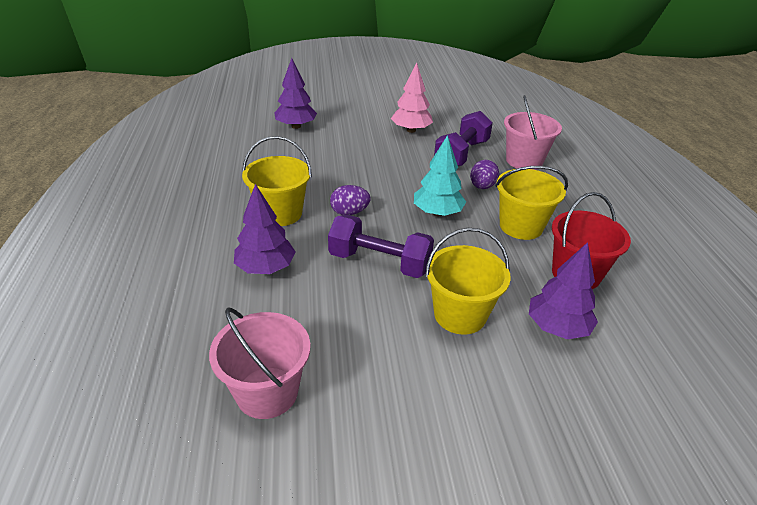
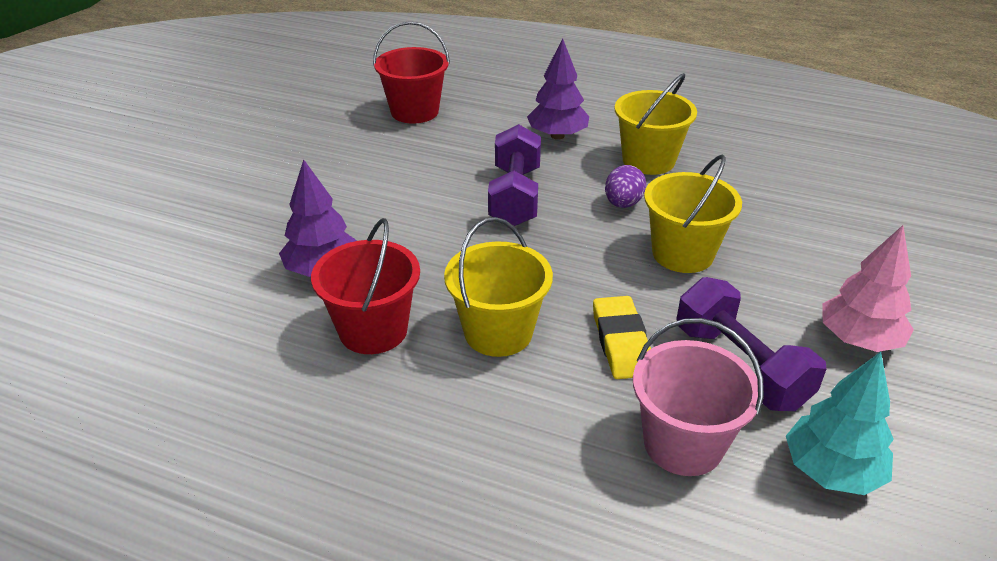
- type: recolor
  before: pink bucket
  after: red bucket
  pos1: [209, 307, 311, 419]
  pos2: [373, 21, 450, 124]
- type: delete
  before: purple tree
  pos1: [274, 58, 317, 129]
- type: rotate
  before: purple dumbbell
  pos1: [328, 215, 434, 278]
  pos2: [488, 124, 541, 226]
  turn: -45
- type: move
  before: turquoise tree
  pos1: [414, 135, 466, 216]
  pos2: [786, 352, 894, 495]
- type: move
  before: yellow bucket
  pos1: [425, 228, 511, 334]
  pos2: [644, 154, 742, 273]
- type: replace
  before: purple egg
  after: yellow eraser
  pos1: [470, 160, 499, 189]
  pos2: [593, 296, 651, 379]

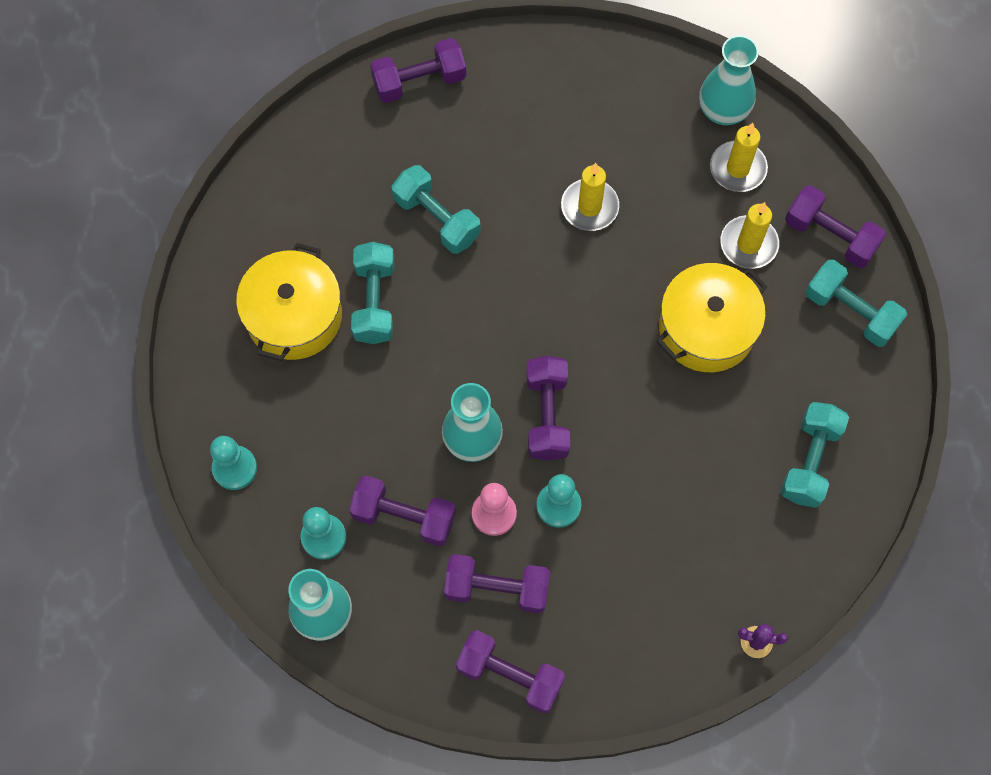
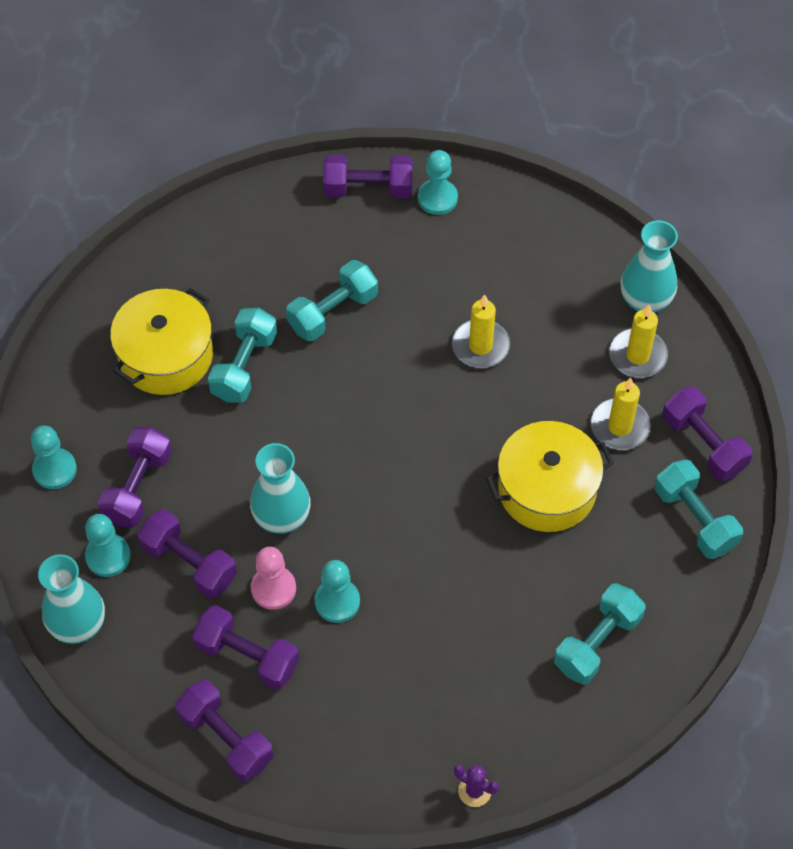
- type: rotate
  before: turquoise dumbbell
  pos1: [391, 165, 481, 254]
  pos2: [286, 260, 378, 341]
  turn: 75
- type: move
  before: purple dumbbell
  pos1: [527, 356, 570, 461]
  pos2: [98, 427, 172, 527]
- type: insert
  after: turquoise pawn
  pos2: [418, 150, 458, 215]

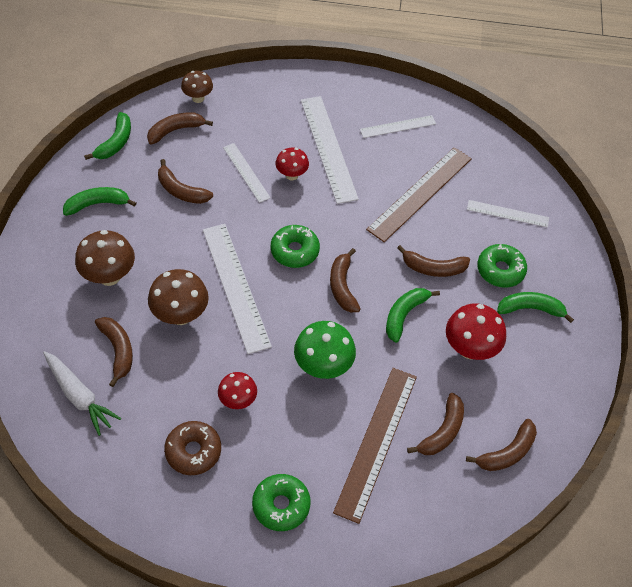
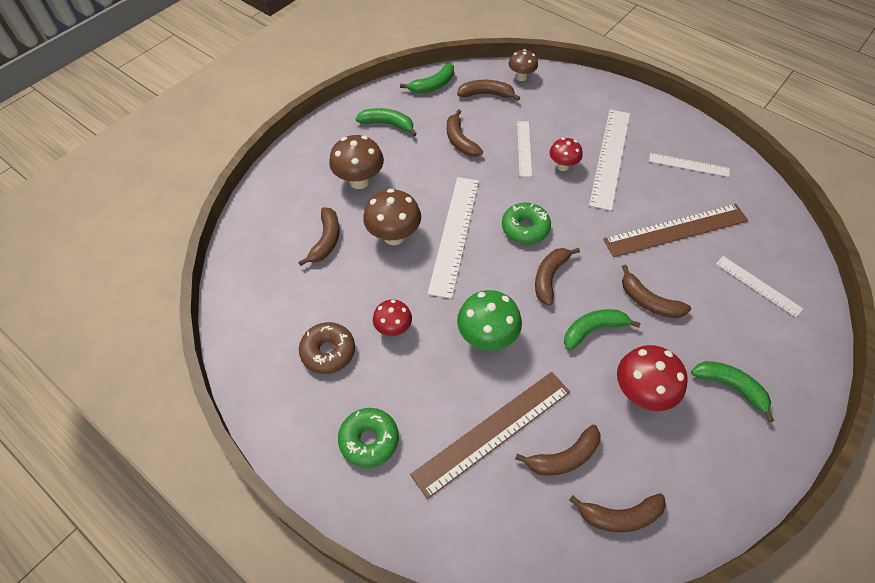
- type: delete
  before: white carrot
  pos1: [43, 351, 121, 436]
- type: delete
  before: green donut
  pos1: [477, 244, 527, 288]

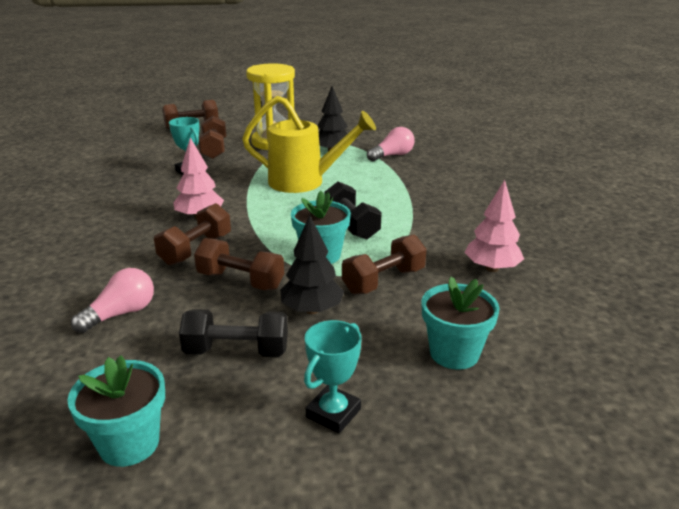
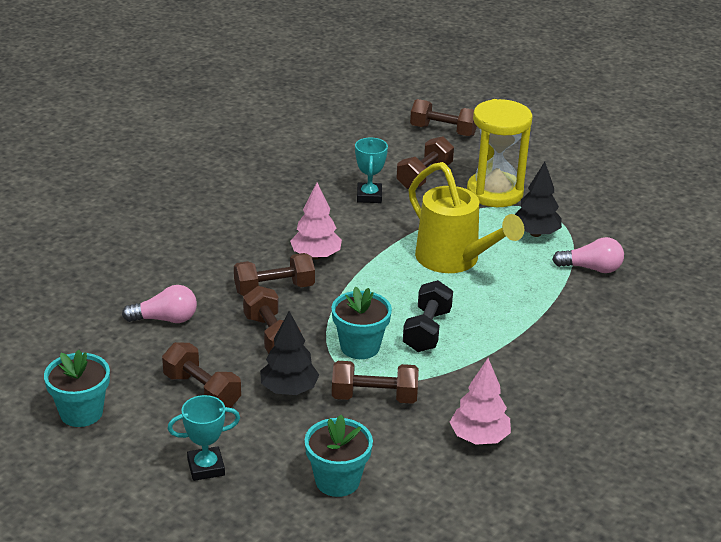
- type: recolor
  before: black dumbbell
  after: brown dumbbell
  pos1: [179, 309, 288, 357]
  pos2: [162, 342, 241, 408]

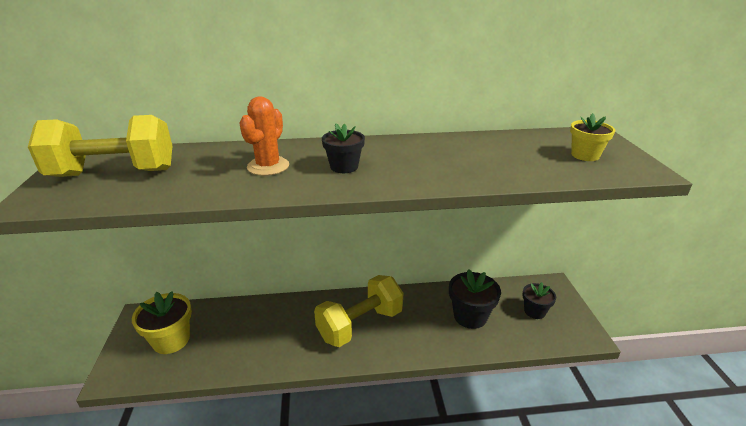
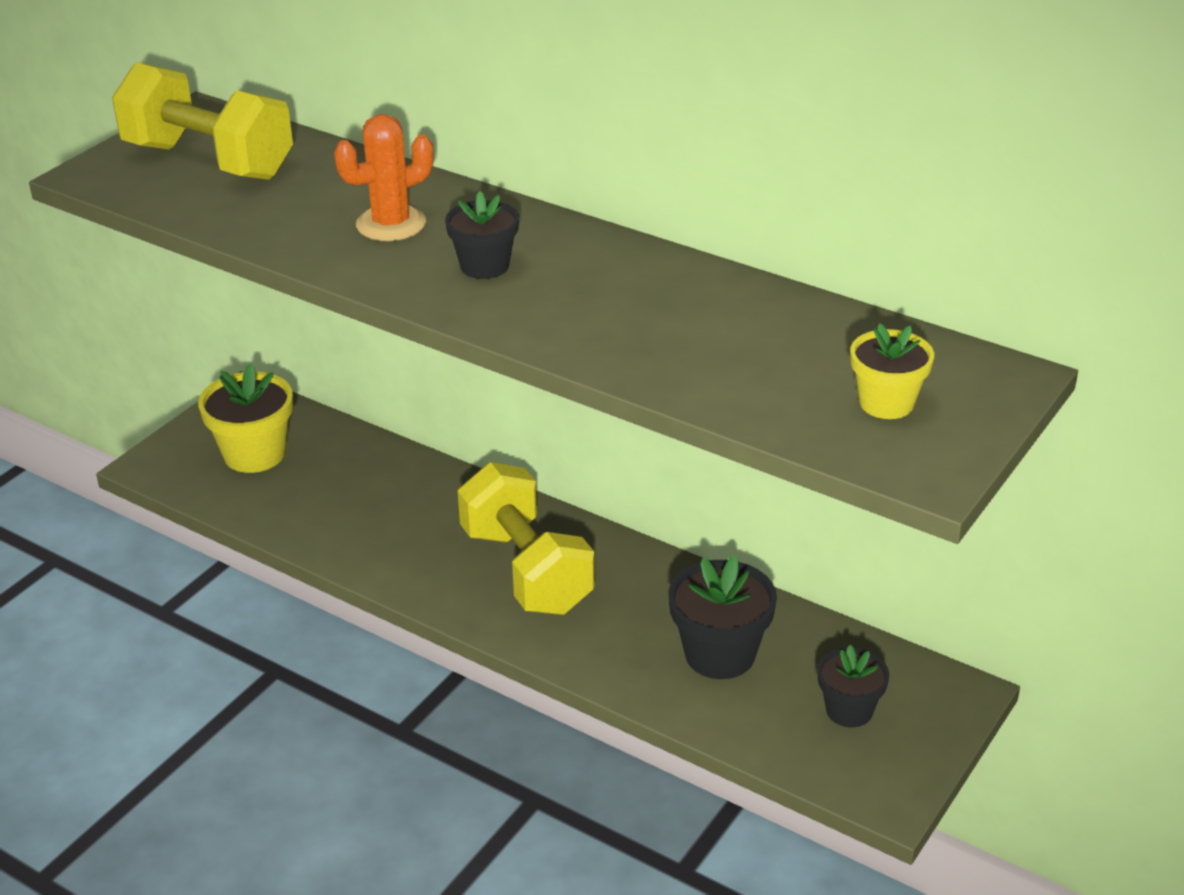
- type: rotate
  before: yellow dumbbell
  pos1: [314, 275, 403, 347]
  pos2: [457, 462, 595, 615]
  turn: 60

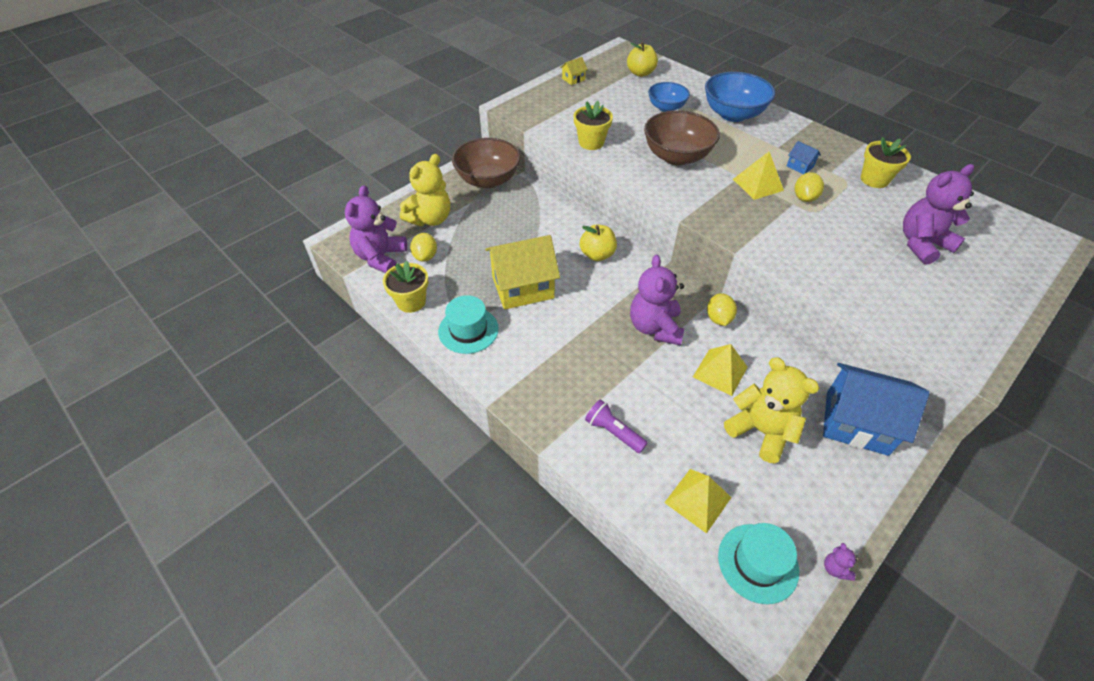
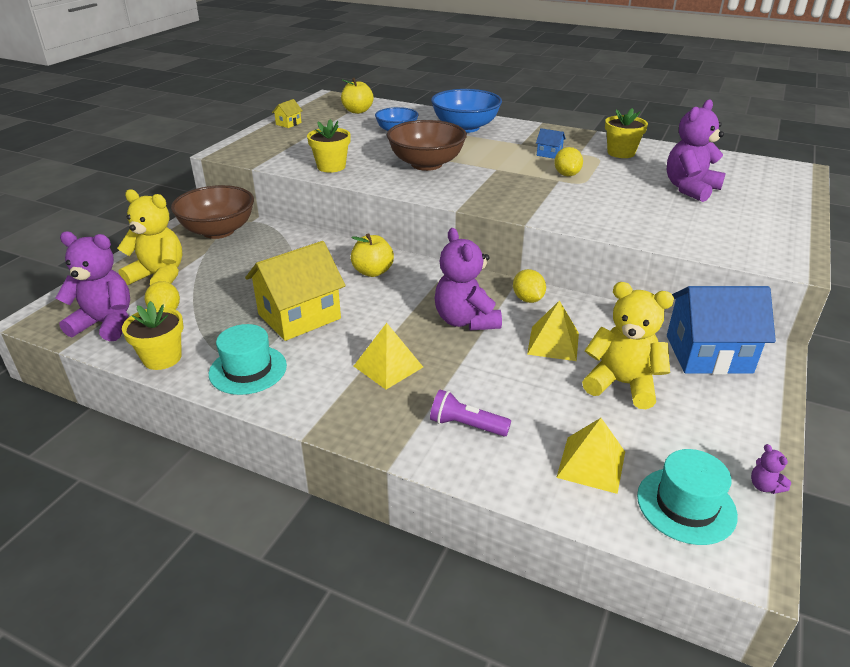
- type: rotate
  before: purple teddy bear
  pos1: [345, 185, 407, 273]
  pos2: [56, 231, 130, 341]
  turn: 105
- type: rotate
  before: yellow teddy bear
  pos1: [400, 154, 450, 226]
  pos2: [117, 189, 183, 285]
  turn: -90
- type: move
  before: yellow pyramid
  pos1: [733, 152, 784, 200]
  pos2: [354, 323, 423, 390]

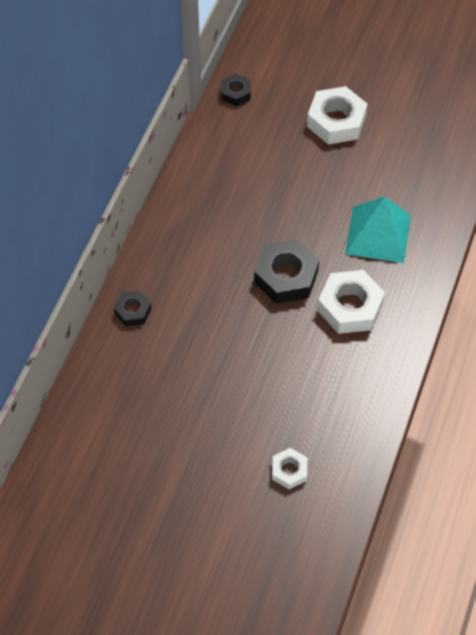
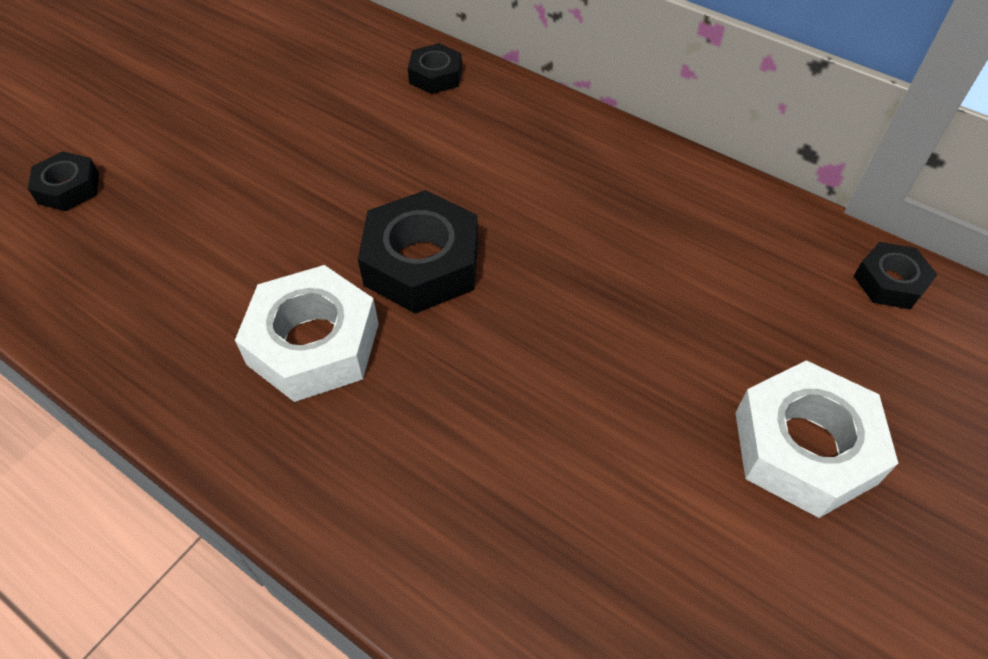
- type: recolor
  before: white nut
  after: black nut
  pos1: [272, 448, 307, 489]
  pos2: [28, 151, 99, 211]
- type: delete
  before: turquoise pyramid
  pos1: [345, 196, 411, 263]

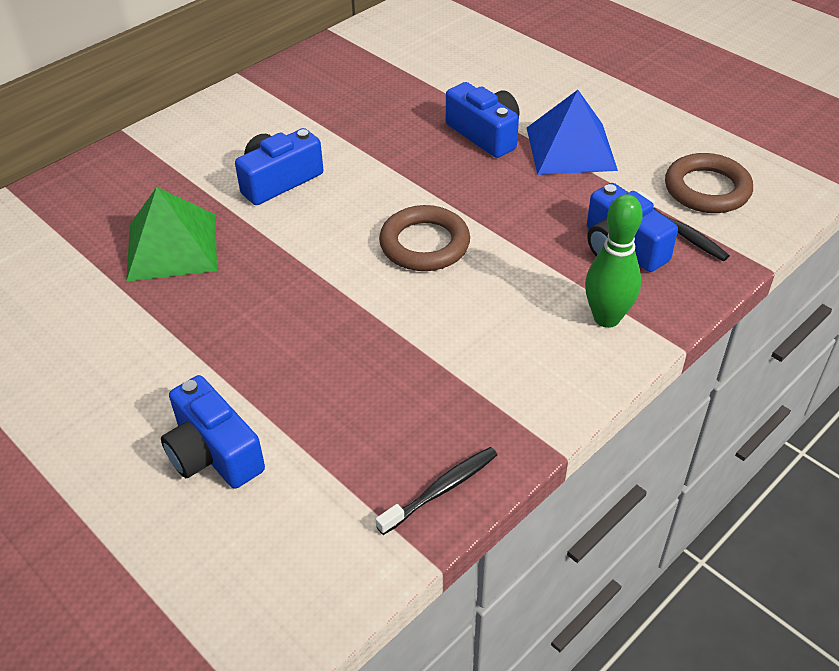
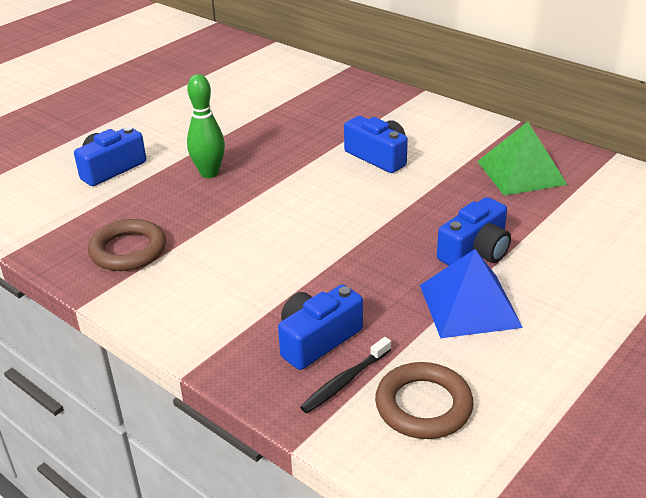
- type: move
  before: green pyramid
  pos1: [126, 187, 217, 282]
  pos2: [477, 122, 567, 196]
- type: delete
  before: black toothbrush
  pos1: [376, 447, 497, 535]
- type: move
  before: brown ring
  pos1: [379, 205, 470, 271]
  pos2: [88, 219, 166, 271]
- type: move
  before: green bowling pin
  pos1: [585, 194, 643, 328]
  pos2: [187, 74, 225, 178]

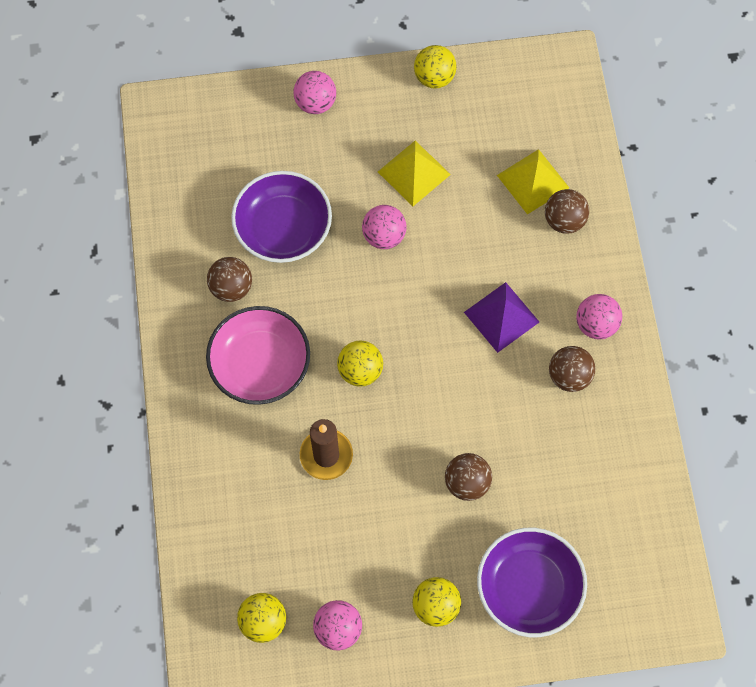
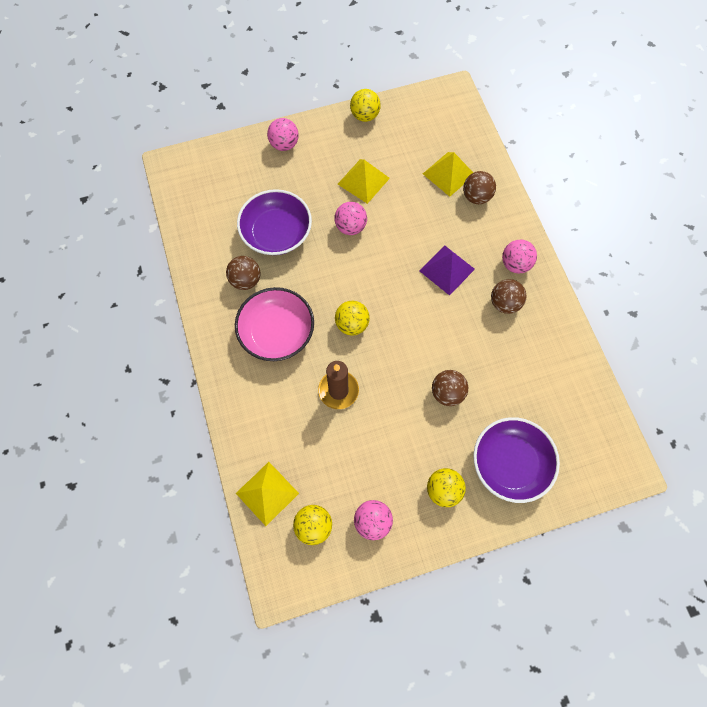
- type: insert
  after: yellow pyramid
  pos2: [236, 462, 299, 526]

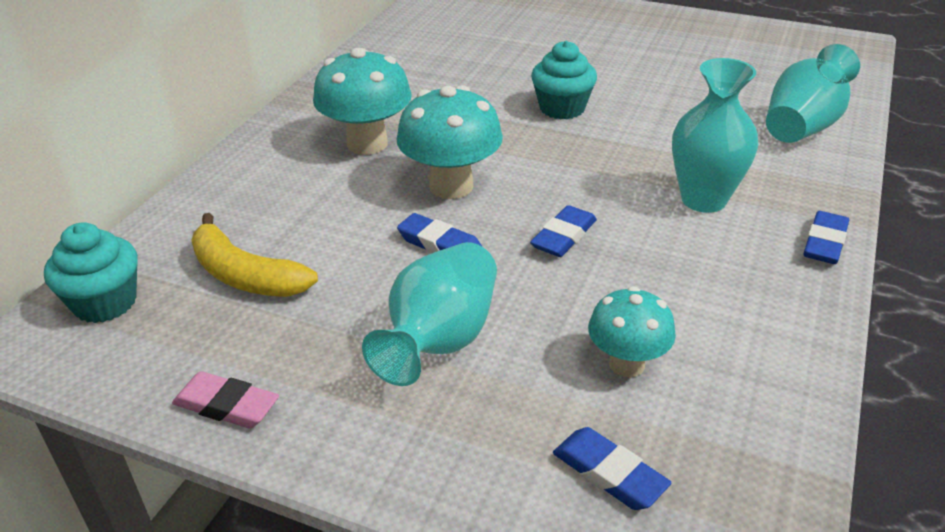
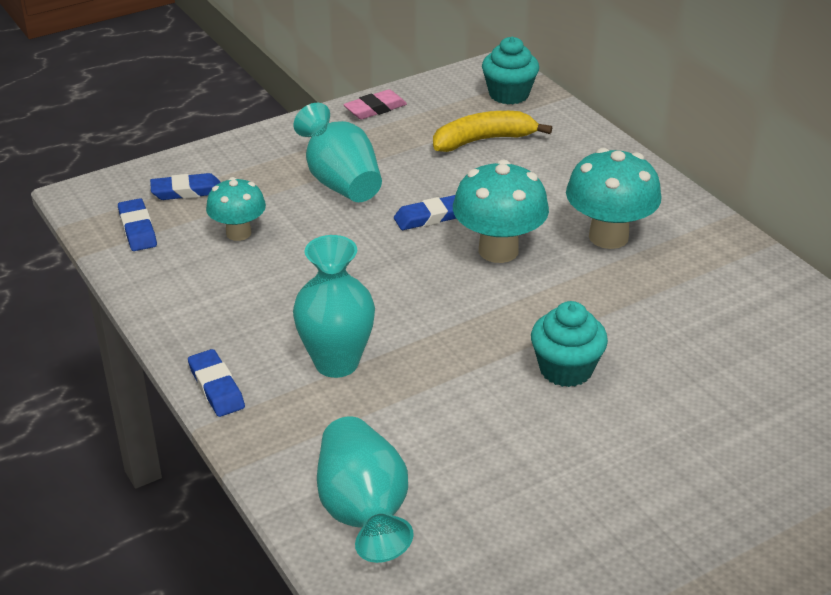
- type: move
  before: blue eraser
  pos1: [530, 205, 597, 257]
  pos2: [118, 198, 157, 251]

